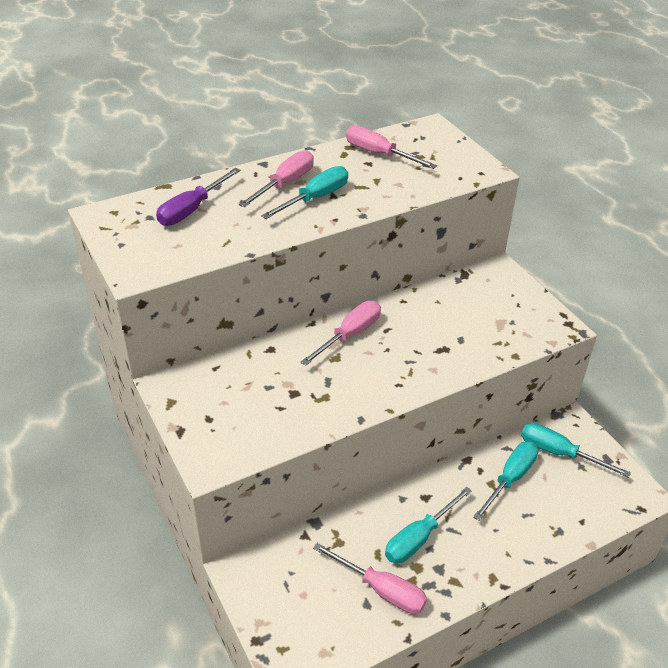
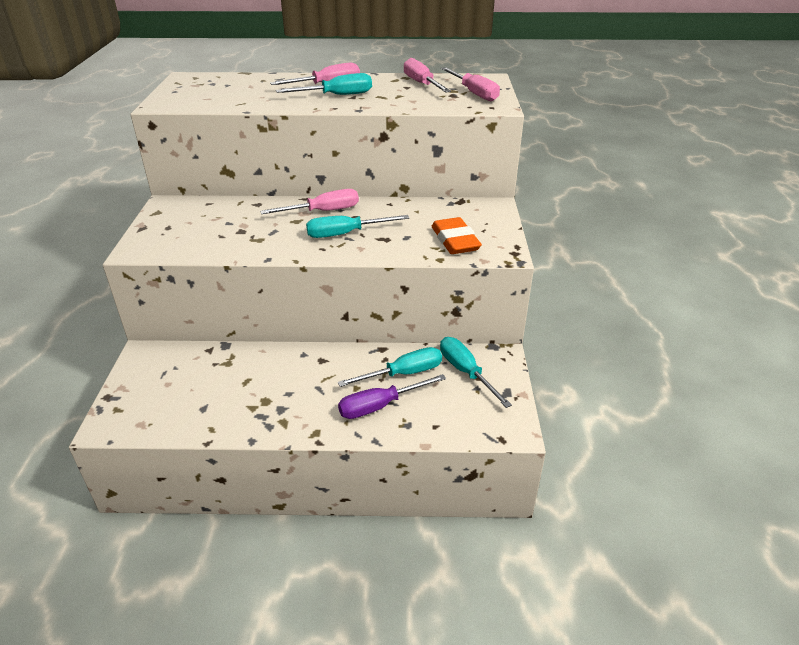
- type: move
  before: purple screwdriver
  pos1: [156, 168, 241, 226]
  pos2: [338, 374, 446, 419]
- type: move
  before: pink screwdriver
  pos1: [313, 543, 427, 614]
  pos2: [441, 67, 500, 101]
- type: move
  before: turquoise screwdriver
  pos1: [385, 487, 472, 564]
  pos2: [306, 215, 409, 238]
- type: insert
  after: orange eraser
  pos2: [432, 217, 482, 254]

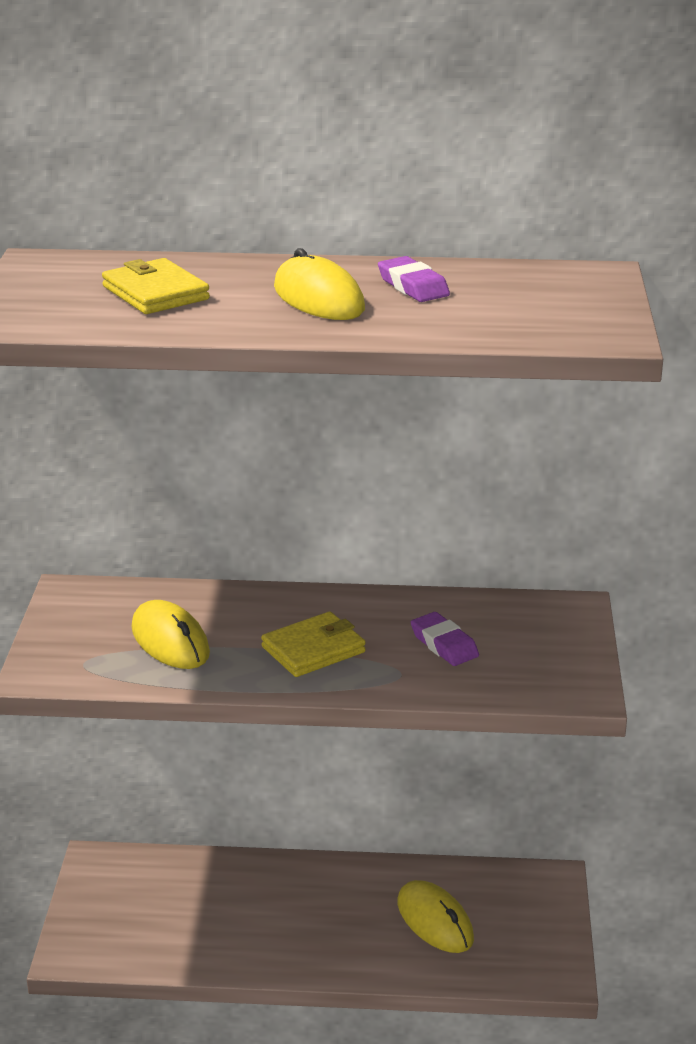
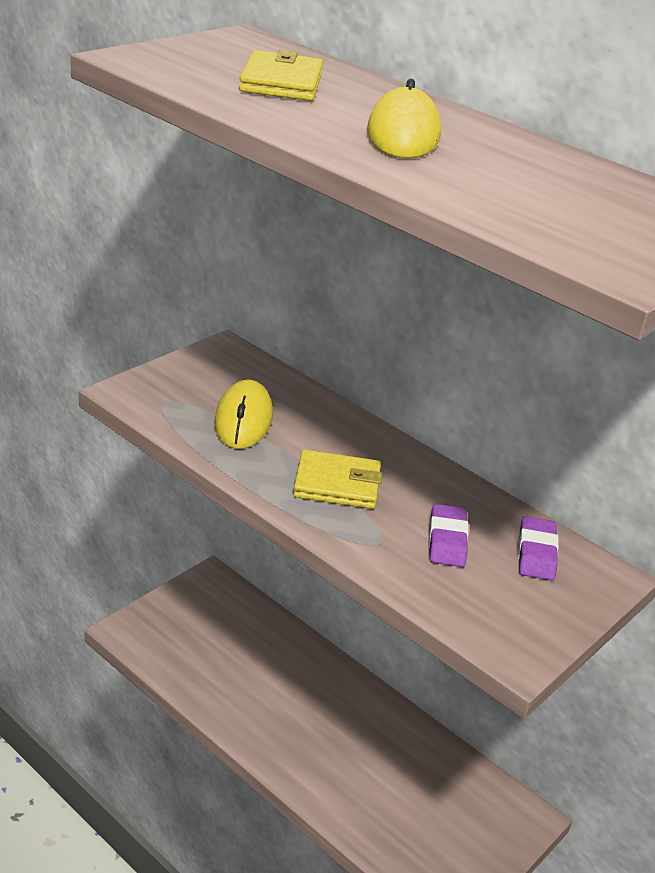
- type: move
  before: purple eraser
  pos1: [378, 256, 450, 302]
  pos2: [518, 516, 559, 581]
- type: delete
  before: yellow mouse
  pos1: [398, 880, 474, 953]

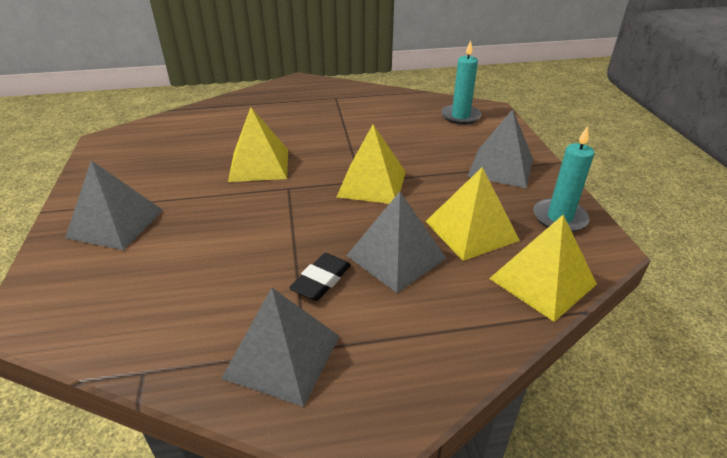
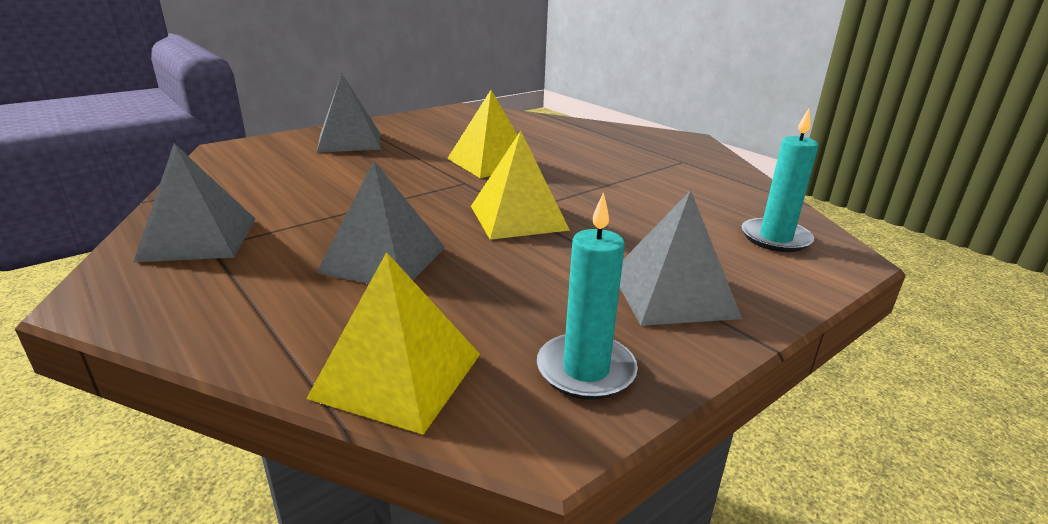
- type: delete
  before: black eraser
  pos1: [289, 253, 351, 301]
- type: delete
  before: yellow pyramid
  pos1: [425, 167, 520, 261]

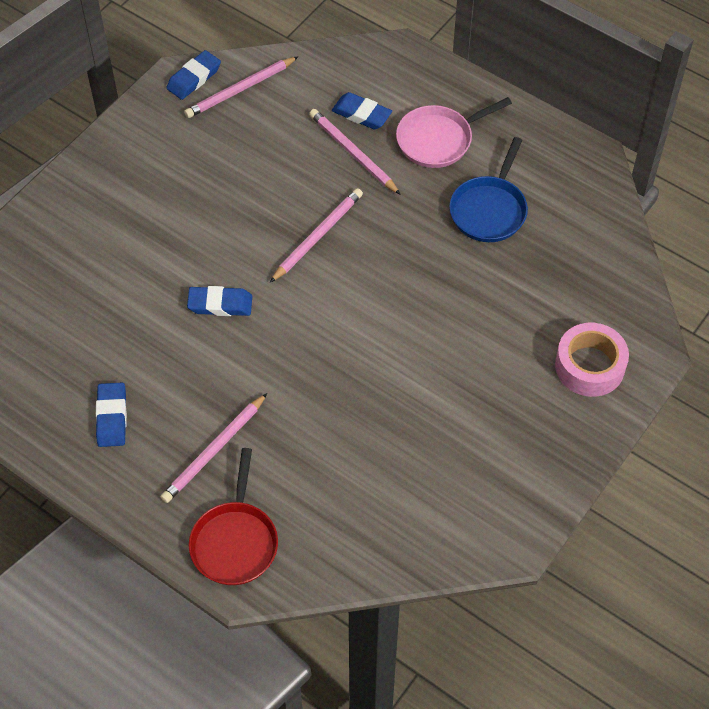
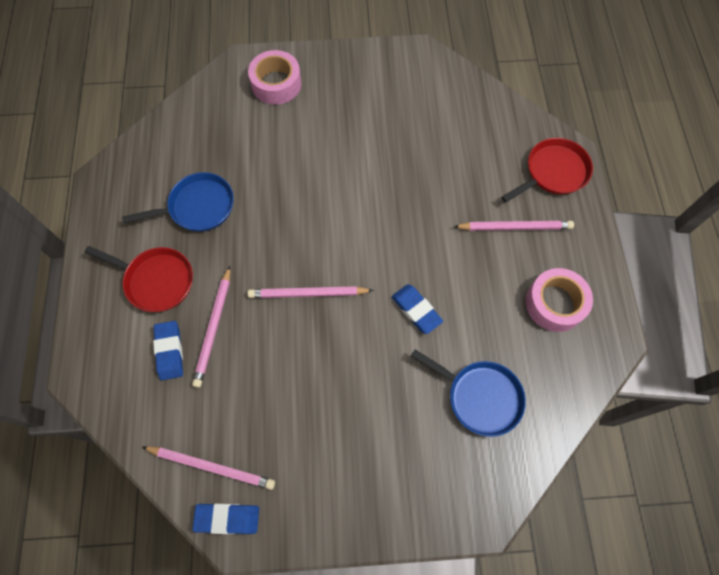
- type: replace
  before: blue eraser
  after: pink tape
  pos1: [96, 383, 127, 447]
  pos2: [526, 268, 593, 332]
- type: recolor
  before: pink pan
  after: red pan
  pos1: [396, 97, 512, 168]
  pos2: [85, 246, 193, 312]
- type: insert
  after: blue pan
  pos2: [411, 349, 526, 437]

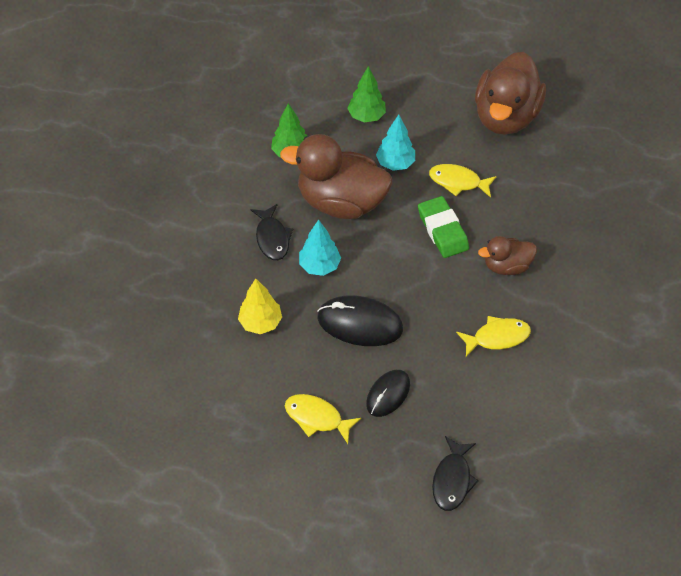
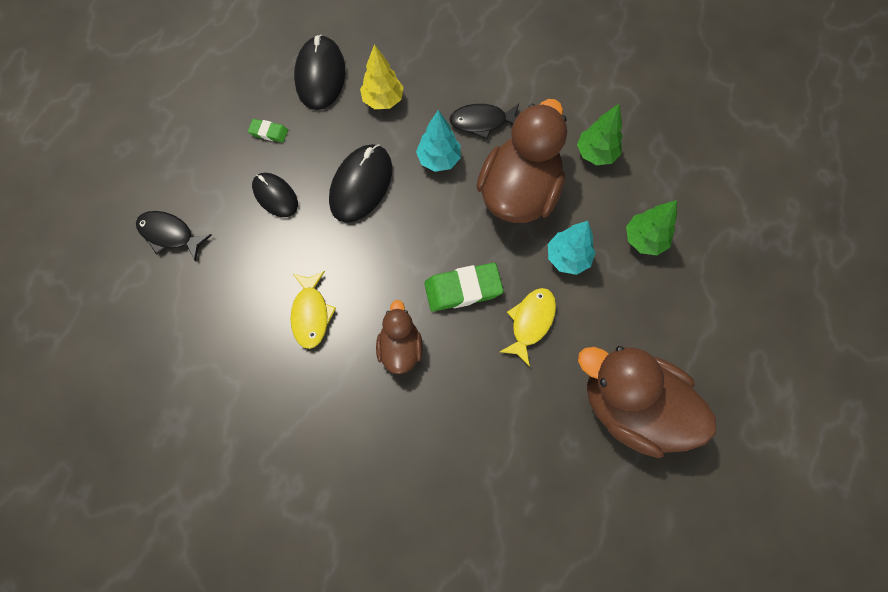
- type: replace
  before: yellow fish
  after: green eraser
  pos1: [285, 394, 361, 444]
  pos2: [248, 119, 288, 143]
- type: insert
  after: black mouse
  pos2: [294, 35, 345, 110]

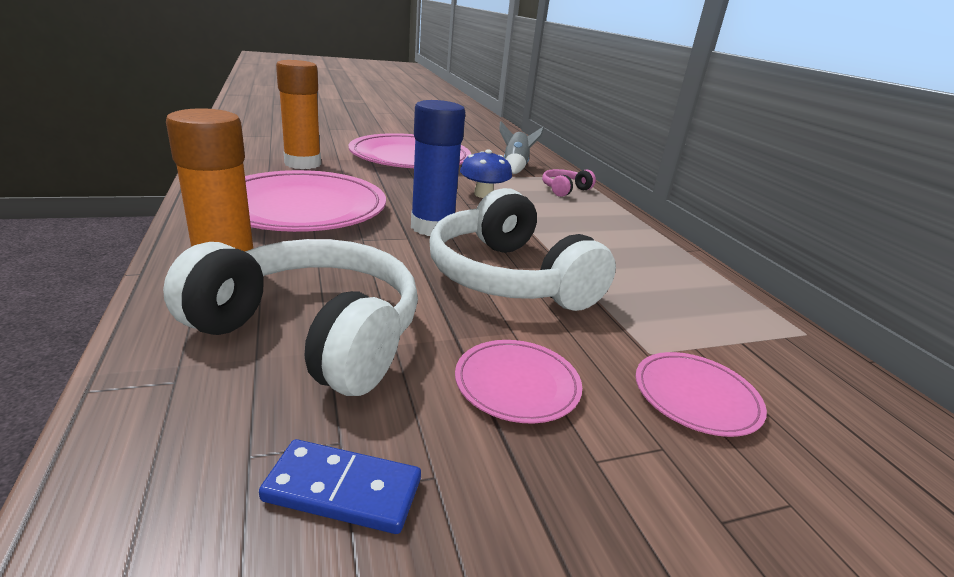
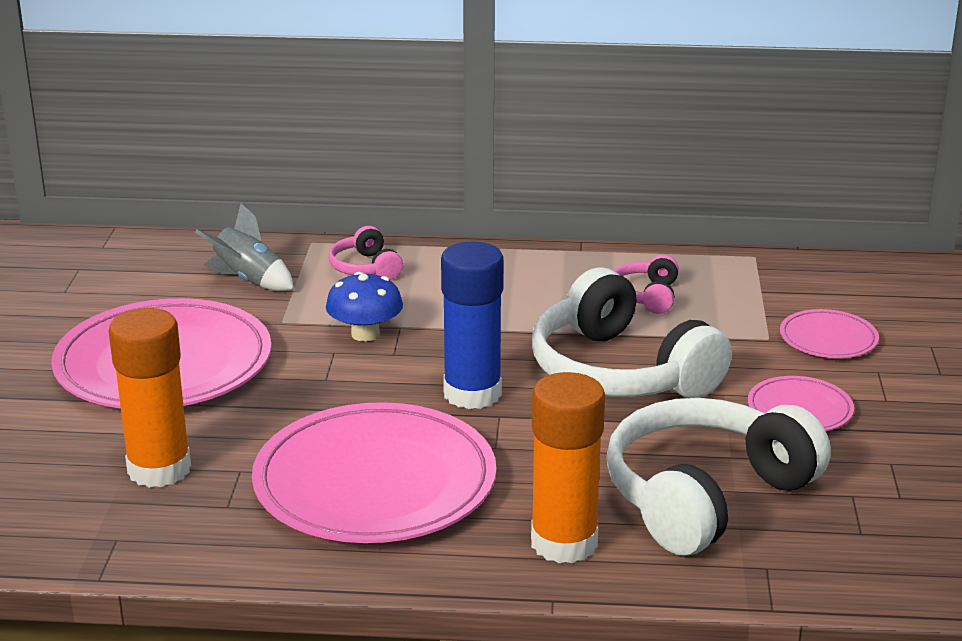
- type: delete
  before: blue domino
  pos1: [259, 439, 421, 534]
- type: rotate
  before: white headphones
  pos1: [429, 188, 616, 311]
  pos2: [532, 267, 732, 398]
  turn: 60
- type: insert
  after: pink headphones
  pos2: [613, 255, 679, 314]

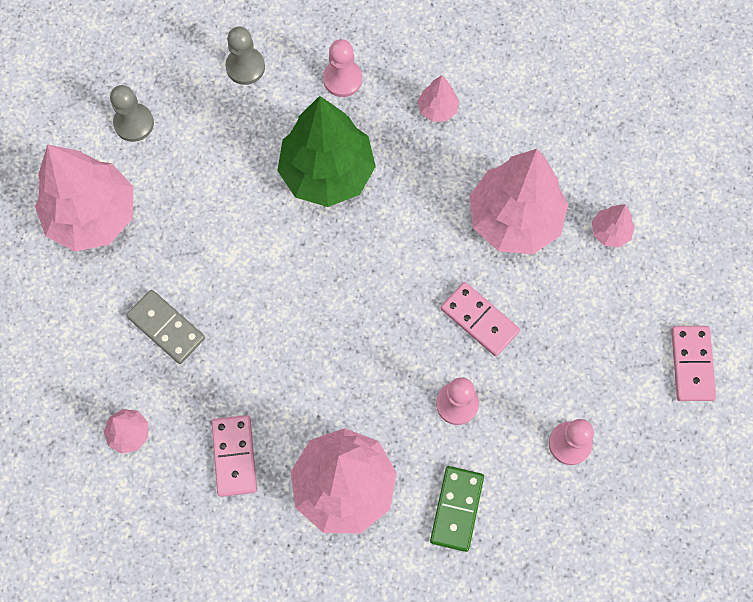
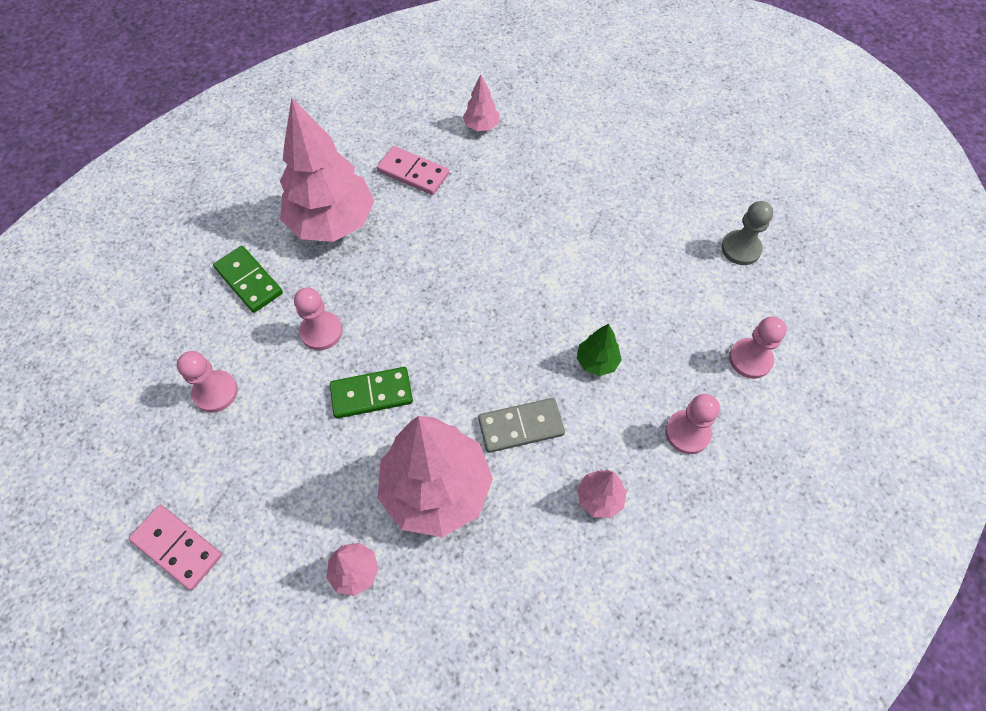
- type: delete
  before: pink tree
  pos1: [35, 144, 133, 252]
- type: move
  before: grey domino
  pos1: [126, 290, 205, 364]
  pos2: [478, 398, 565, 453]
- type: recolor
  before: grey pawn
  after: pink pawn
  pos1: [225, 27, 265, 85]
  pos2: [729, 316, 787, 379]
- type: resize
  before: green tree
  pos1: [277, 96, 376, 207]
  pos2: [577, 323, 622, 376]
  scale: 0.44
- type: recolor
  before: pink domino
  after: green domino
  pos1: [441, 282, 520, 357]
  pos2: [330, 367, 413, 419]

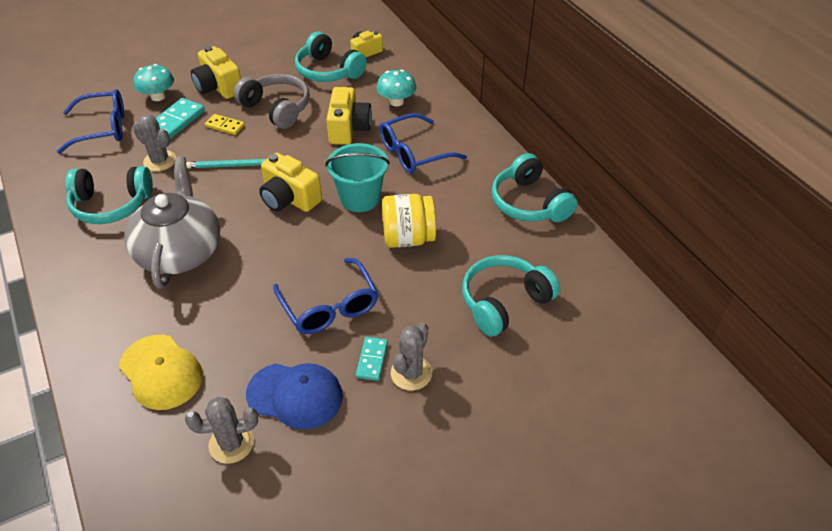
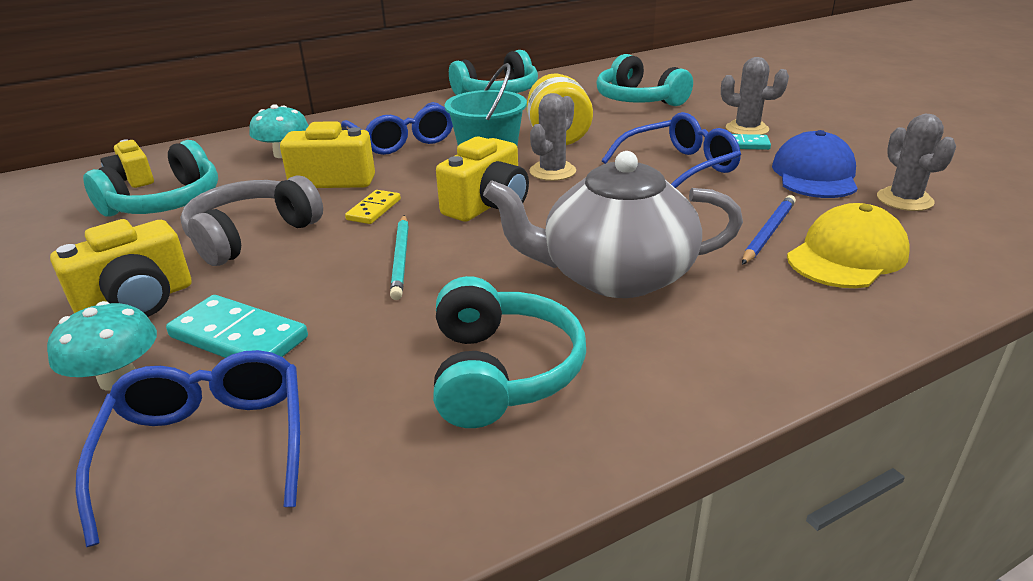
- type: move
  before: grey cactus
  pos1: [133, 115, 176, 171]
  pos2: [529, 93, 576, 181]
- type: move
  before: yellow domino
  pos1: [205, 114, 245, 135]
  pos2: [345, 190, 401, 224]
- type: insert
  after: blue pencil
  pos2: [742, 195, 796, 265]

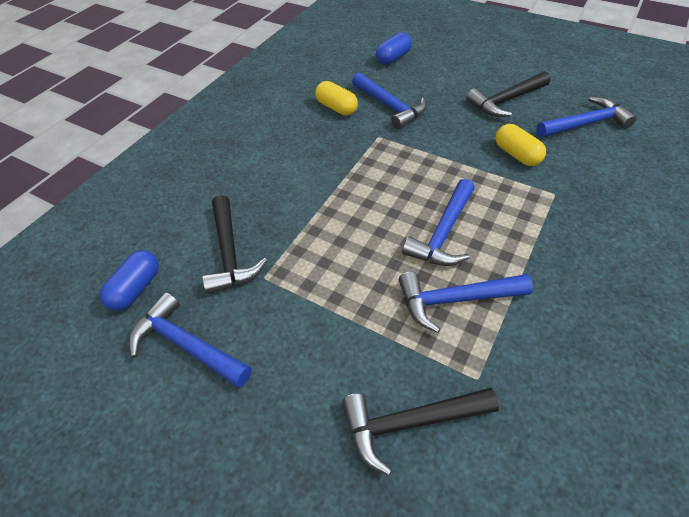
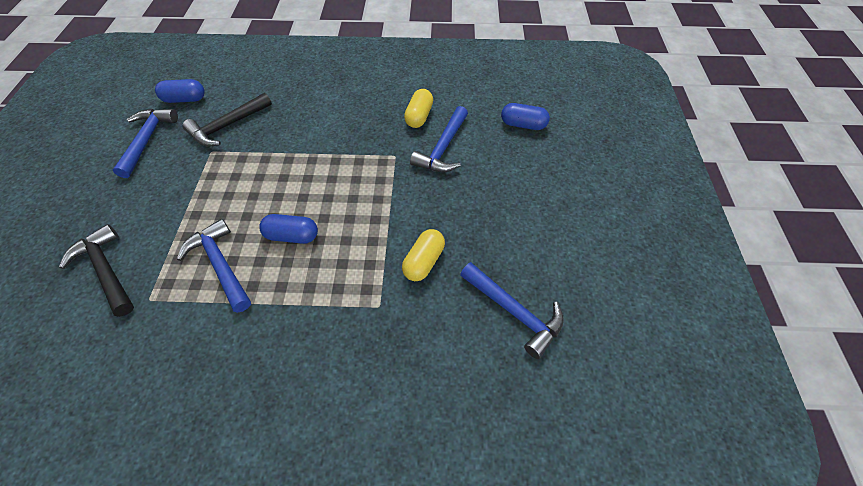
- type: replace
  before: blue hammer
  after: blue capsule
  pos1: [402, 179, 474, 266]
  pos2: [259, 214, 318, 244]
- type: delete
  before: black hammer
  pos1: [466, 71, 551, 117]

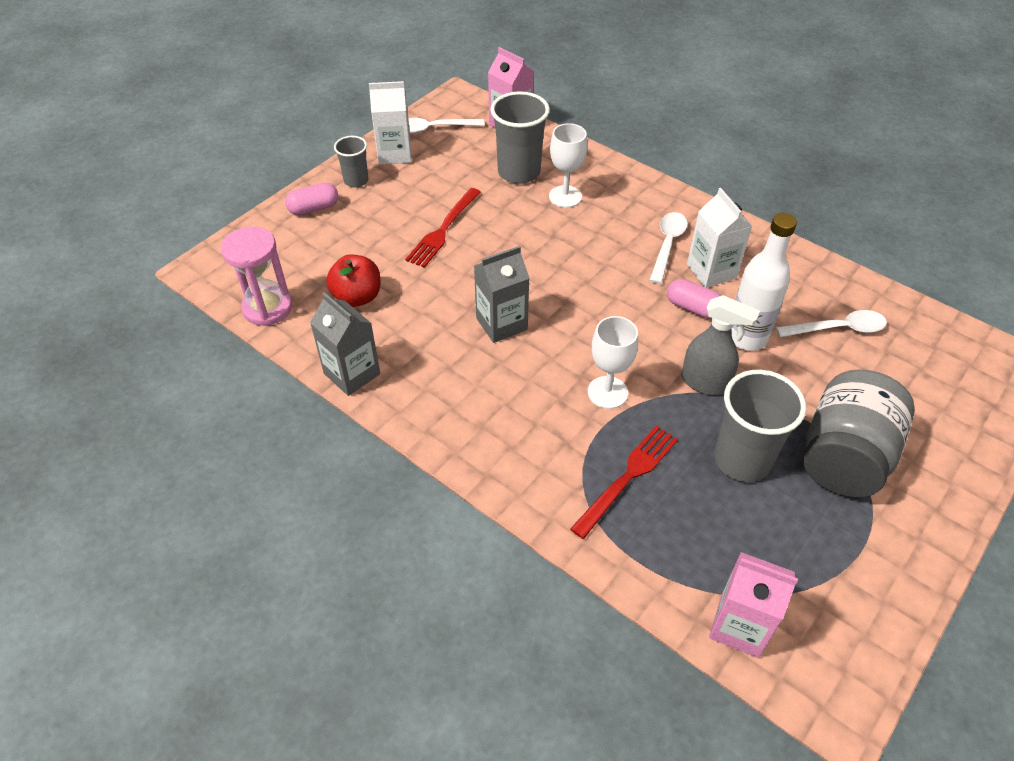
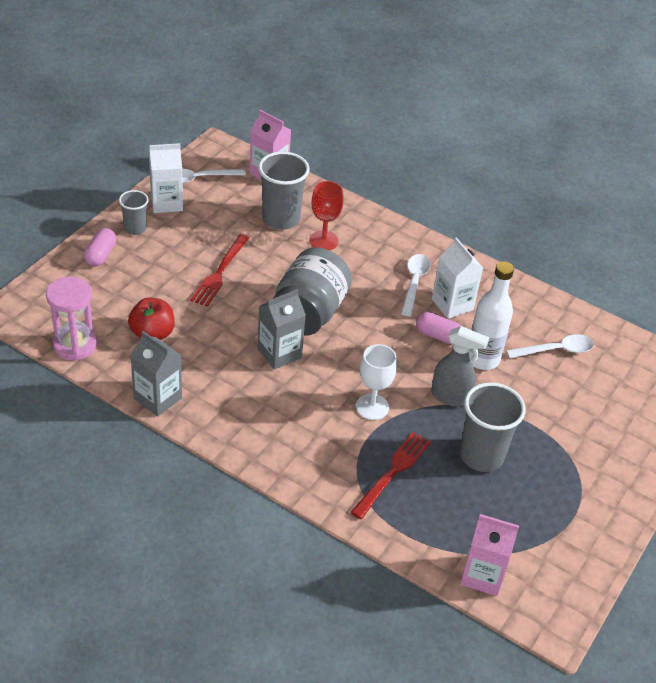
- type: rotate
  before: pink capsule
  pos1: [285, 183, 338, 215]
  pos2: [84, 228, 116, 266]
  turn: -45
- type: recolor
  before: white goblet
  after: red goblet
  pos1: [549, 123, 587, 208]
  pos2: [309, 181, 344, 250]
- type: move
  before: grey jar
  pos1: [803, 370, 915, 497]
  pos2: [273, 247, 352, 336]

